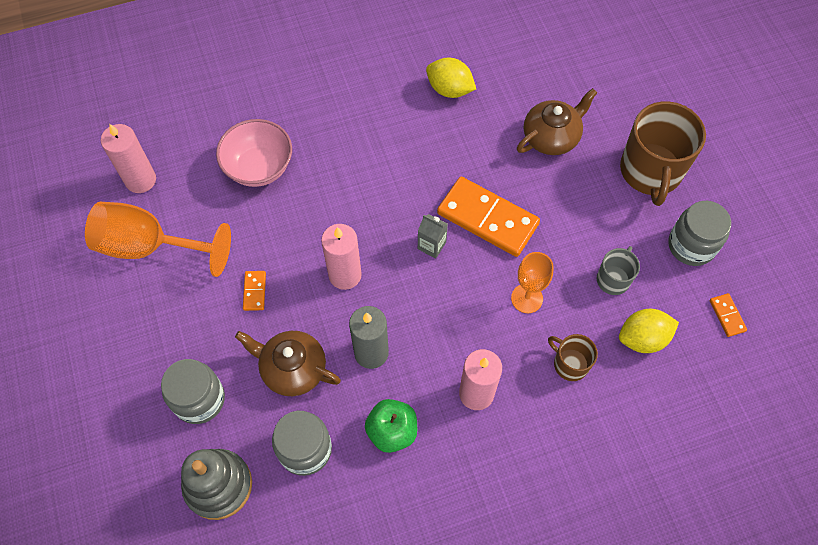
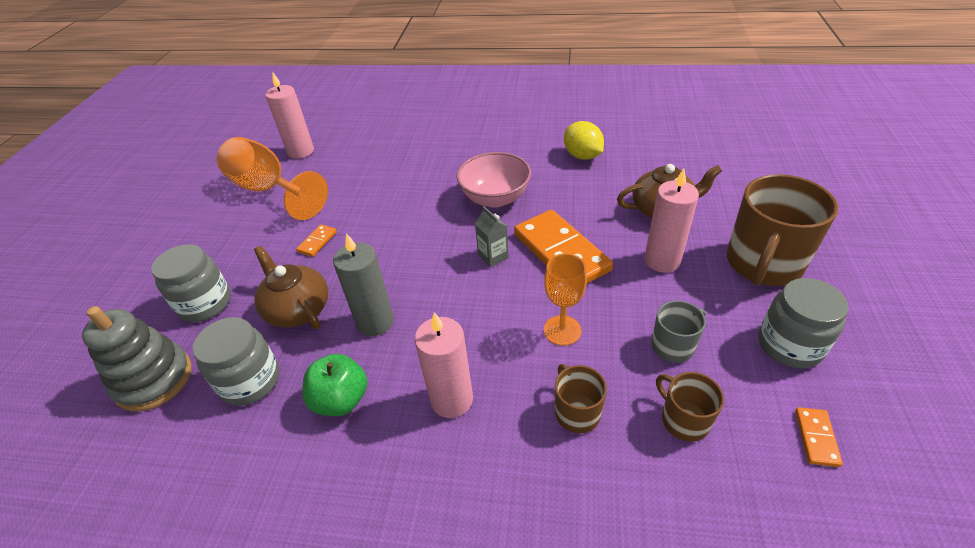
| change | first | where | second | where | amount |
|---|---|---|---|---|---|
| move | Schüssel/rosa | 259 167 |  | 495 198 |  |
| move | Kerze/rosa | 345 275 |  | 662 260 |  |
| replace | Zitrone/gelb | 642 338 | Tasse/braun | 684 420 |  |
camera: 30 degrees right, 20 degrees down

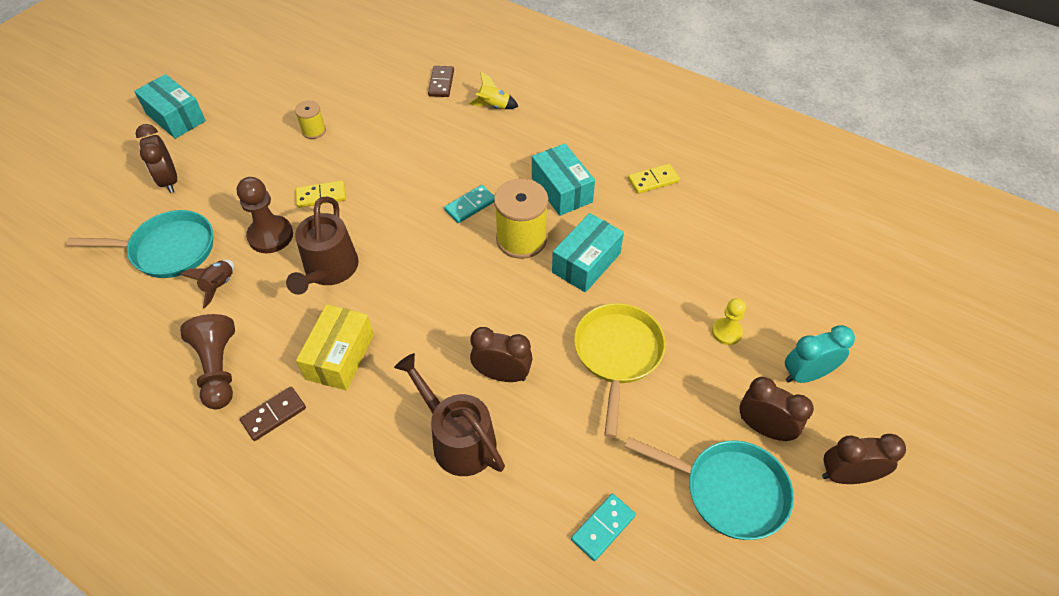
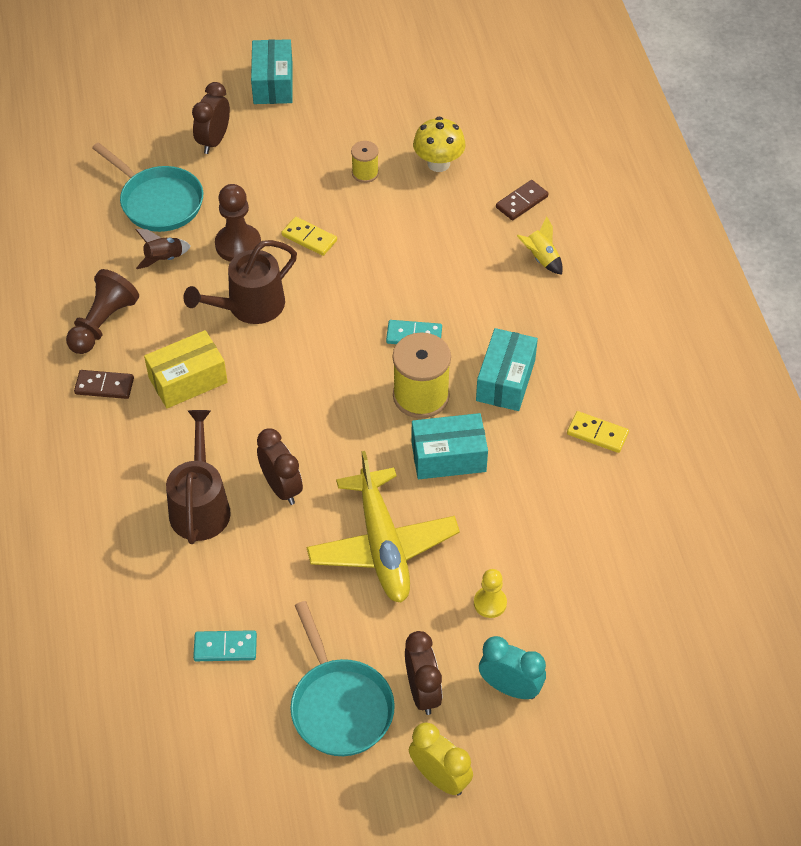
| change | first | where | second | where | amount |
|---|---|---|---|---|---|
| replace | Pfanne/gelb | 617 354 | Flugzeug/gelb | 382 546 |  |
| recolor | Wecker/braun | 847 475 | Wecker/gelb | 440 777 |  |
| insert |  |  | Pilz/gelb | 438 163 |  |
camera: 45 degrees right, 0 degrees up

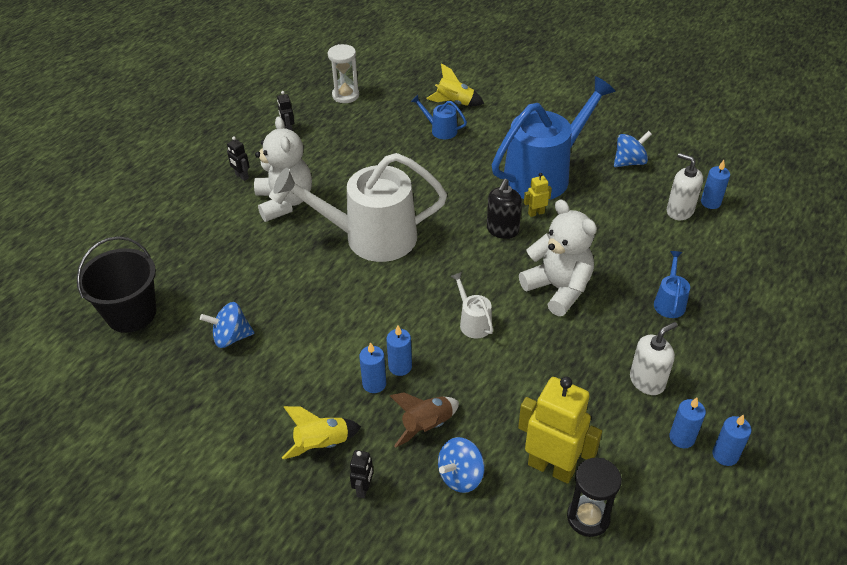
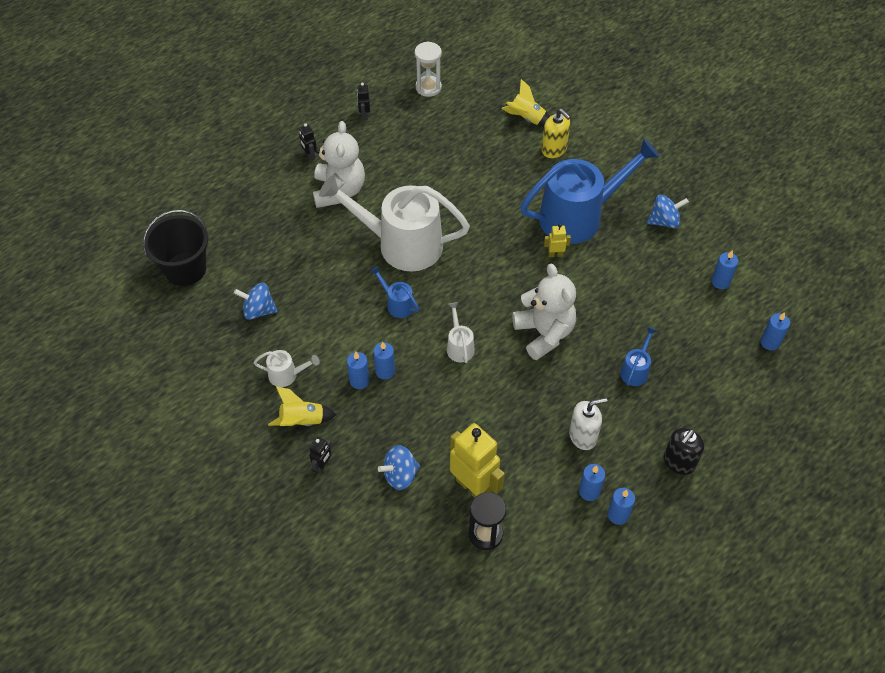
| change | first | where | second | where | amount |
|---|---|---|---|---|---|
| insert |  |  | Gießkanne/weiß | 287 375 |  |
| move | Gießkanne/blau | 440 130 |  | 397 304 |  |
| insert |  |  | Seifenspender/gelb | 554 150 |  |
| move | Seifenspender/schwarz | 502 230 |  | 679 462 |  |
| insert |  |  | Kerze/blau | 770 342 |  |
| delete | Rakete/braun | 427 426 |  |  |  |
| delete | Seifenspender/weiß | 679 211 |  |  |  |
camera: 15 degrees right, 10 degrees up

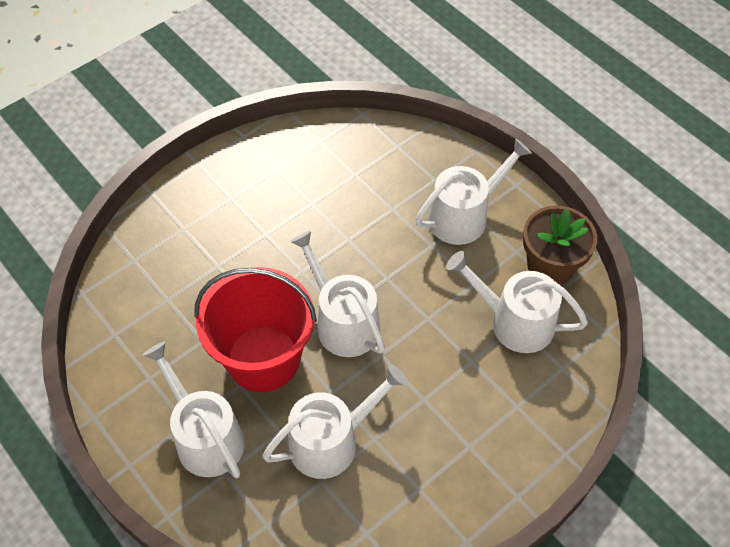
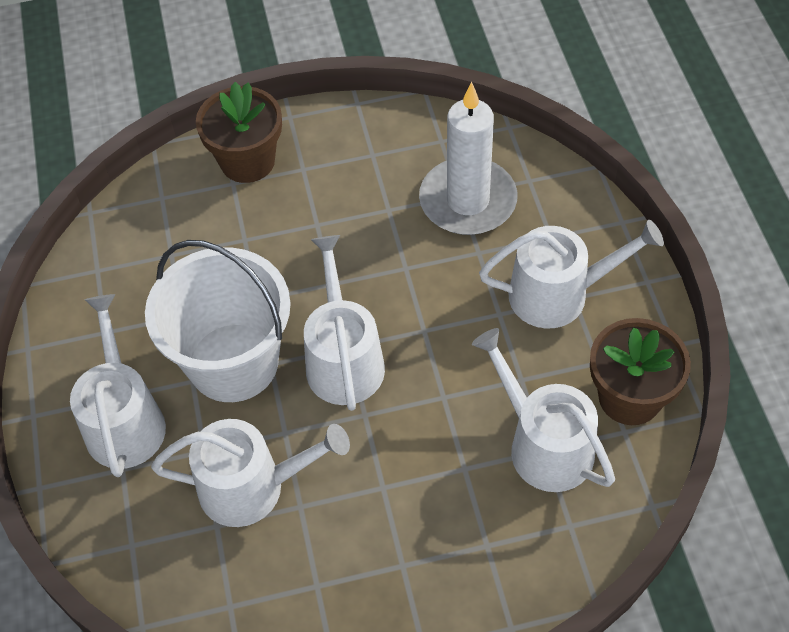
| change | first | where | second | where | amount |
|---|---|---|---|---|---|
| recolor | Eimer/rot | 263 358 | Eimer/weiß | 233 362 |  |
| insert |  |  | Blumentopf/braun | 247 161 |  |
| insert |  |  | Kerze/weiß | 468 201 |  |
camera: 30 degrees right, 0 degrees up

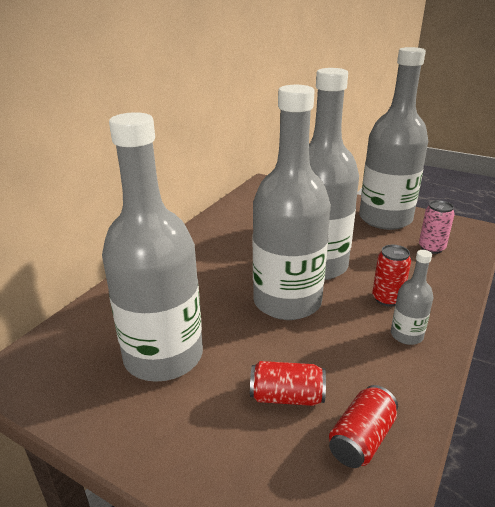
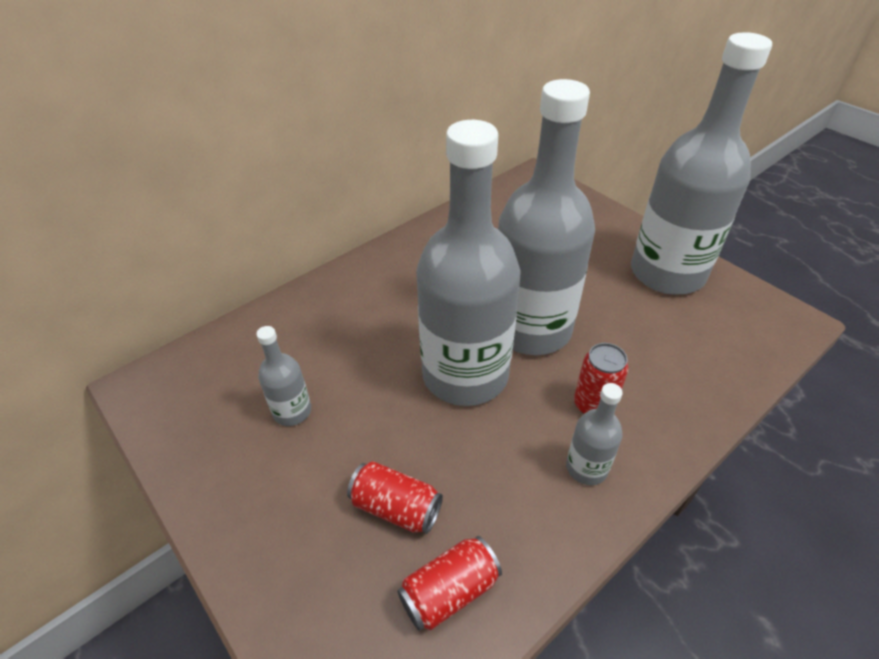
| change | first | where | second | where | amount |
|---|---|---|---|---|---|
| resize | Flasche/grau | 163 356 |  | 292 411 | x0.42 |
| delete | Dose/rosa | 431 248 |  |  |  |
camera: 20 degrees right, 15 degrees up

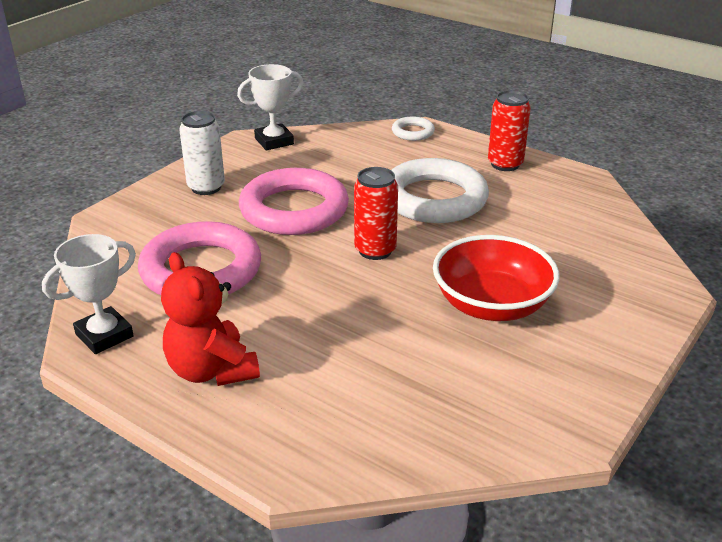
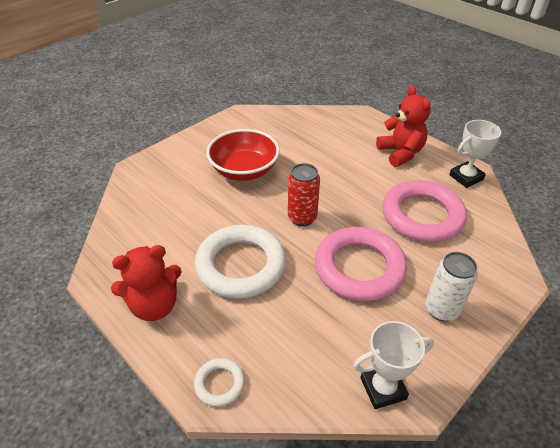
| change | first | where | second | where | amount |
|---|---|---|---|---|---|
| replace | Dose/rot | 505 164 | Teddybär/rot | 154 305 |  |
camera: 170 degrees left, 10 degrees up

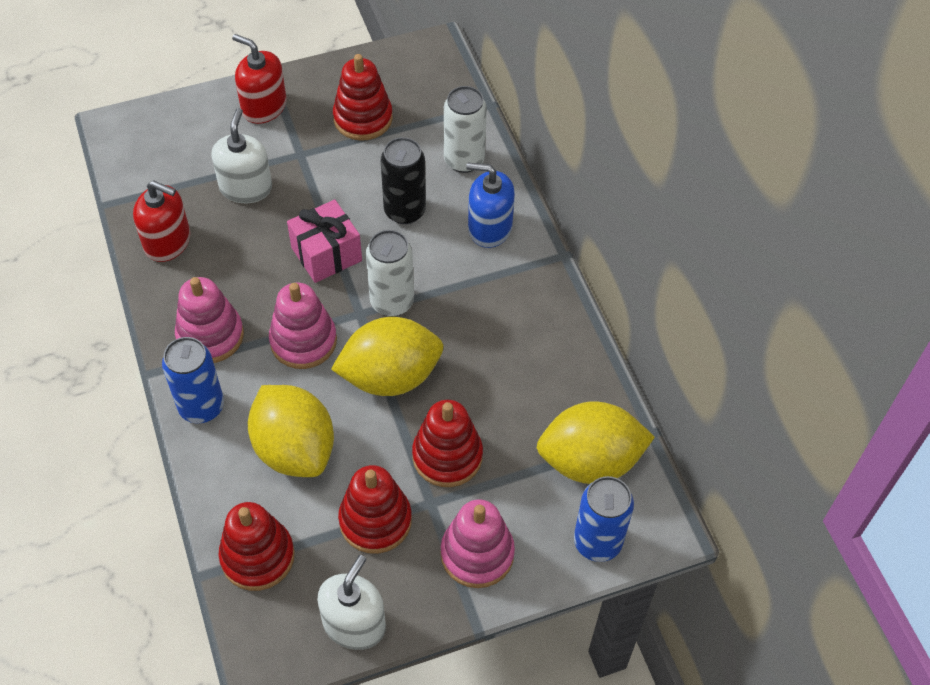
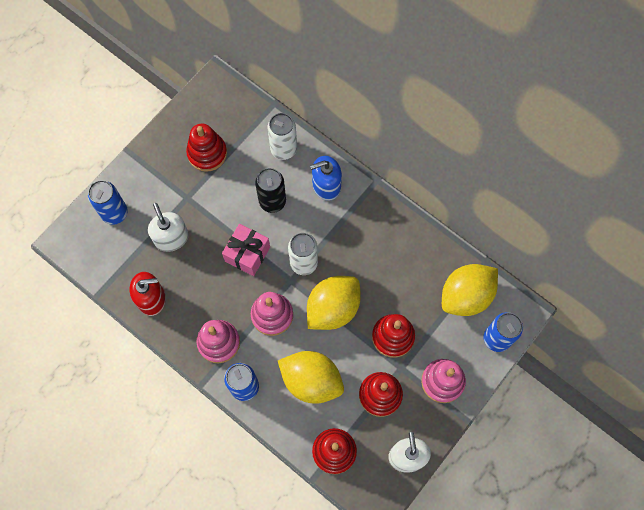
| change | first | where | second | where | amount |
|---|---|---|---|---|---|
| insert |  |  | Dose/blau | 114 213 |  |
| delete | Seifenspender/rot | 264 107 |  |  |  |
camera: 30 degrees left, 15 degrees up

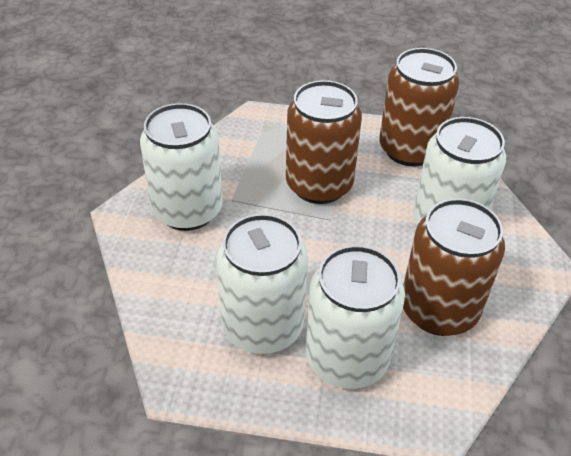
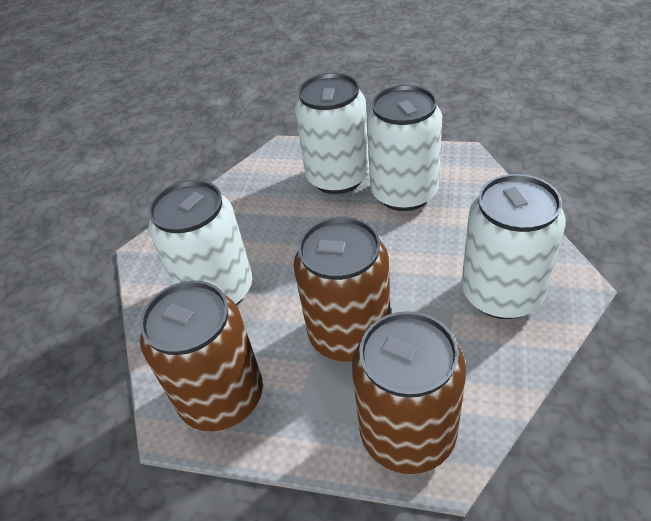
| change | first | where | second | where | amount |
|---|---|---|---|---|---|
| move | Dose/braun | 439 310 |  | 407 433 |  |
camera: 170 degrees left, 0 degrees up

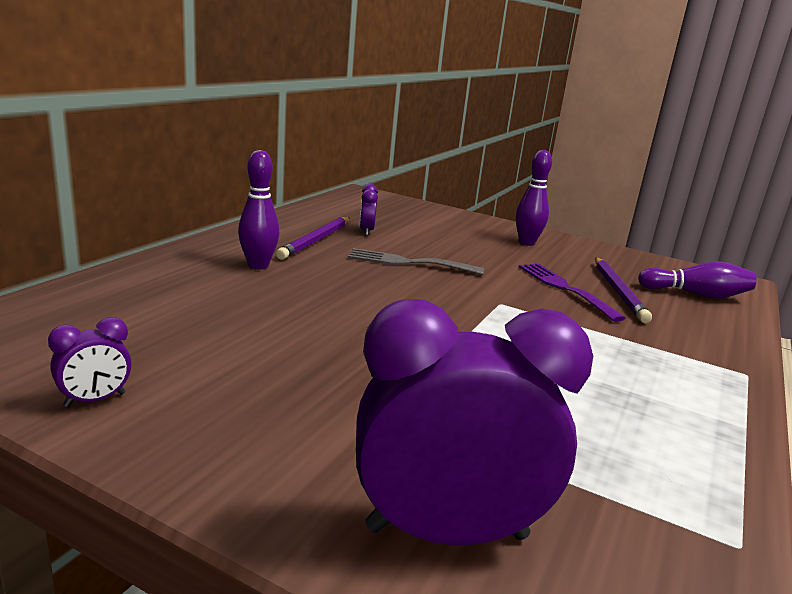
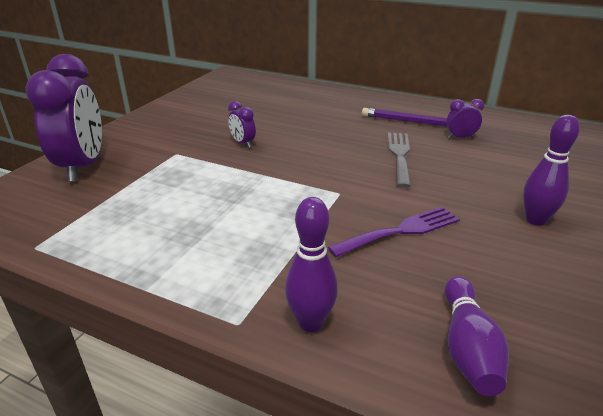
| change | first | where | second | where | amount |
|---|---|---|---|---|---|
| move | Wecker/lila | 95 400 |  | 242 143 |  |
| move | Bowlingkegel/lila | 258 266 |  | 310 322 |  |
| delete | Bleistift/lila | 618 292 |  |  |  |
camera: 90 degrees right, 10 degrees up

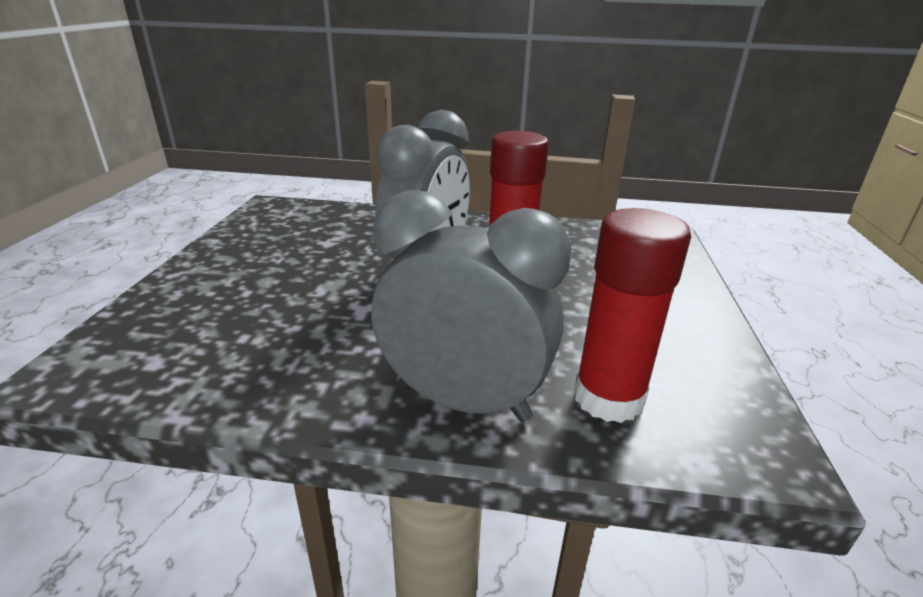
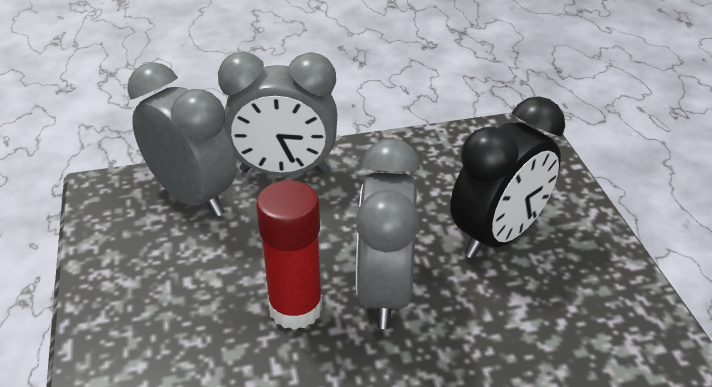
| change | first | where | second | where | amount |
|---|---|---|---|---|---|
| replace | Klebestift/rot | 608 398 | Wecker/grau | 193 196 |  |
| insert |  |  | Wecker/schwarz | 498 236 |  |
camera: 160 degrees right, 10 degrees up

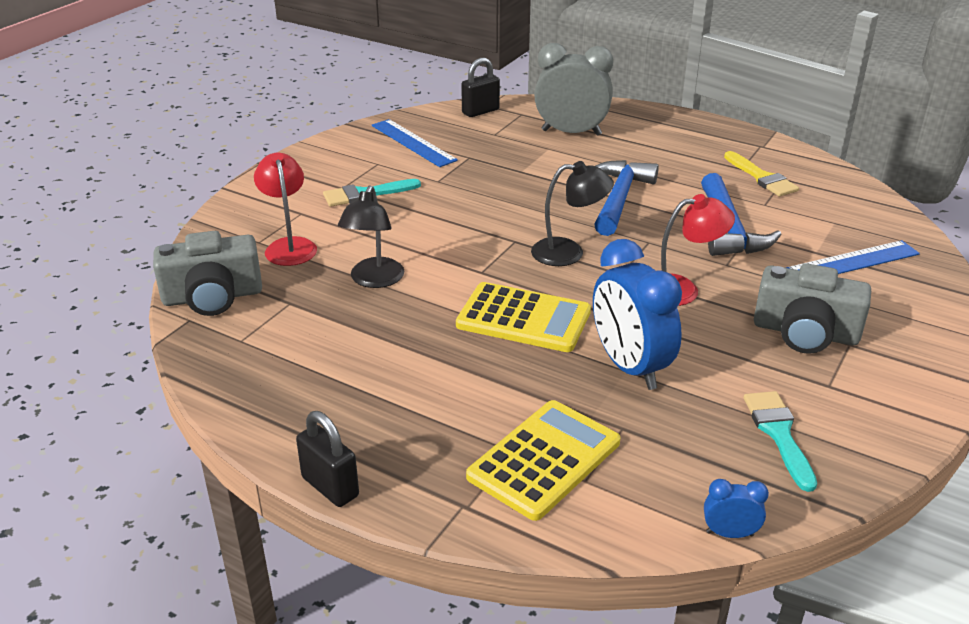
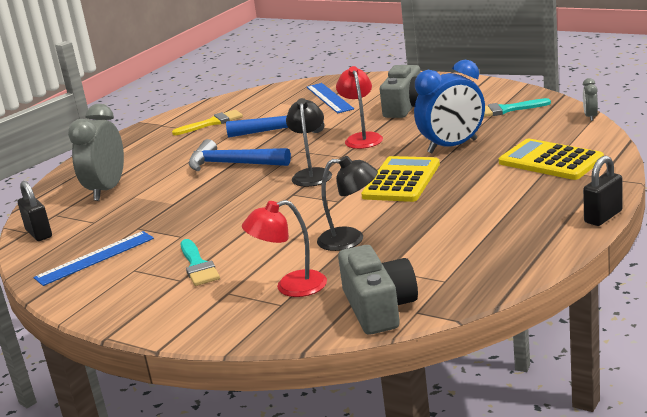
| change | first | where | second | where | amount |
|---|---|---|---|---|---|
| recolor | Wecker/blau | 729 533 | Wecker/grau | 590 117 |  |
camera: 85 degrees left, 10 degrees down

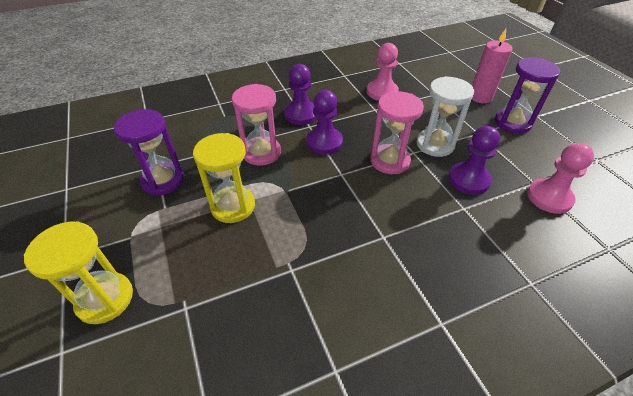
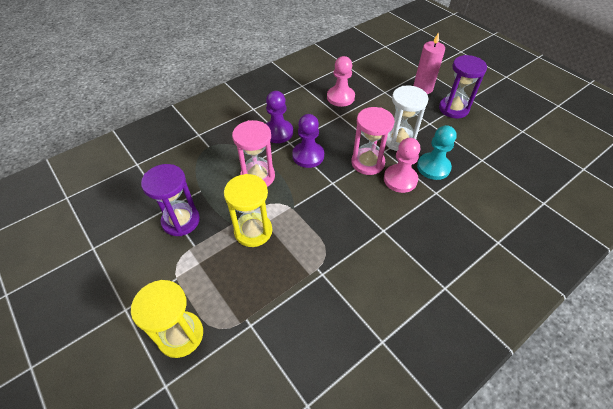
| change | first | where | second | where | amount |
|---|---|---|---|---|---|
| move | Bauer/rosa | 549 197 |  | 400 179 |  |
| recolor | Bauer/lila | 468 180 | Bauer/türkis | 433 167 |  |
camera: 15 degrees left, 5 degrees up

